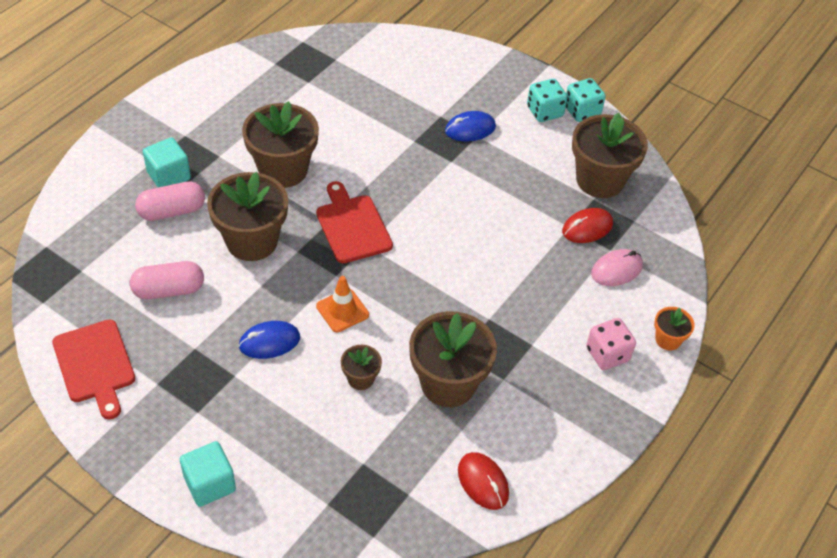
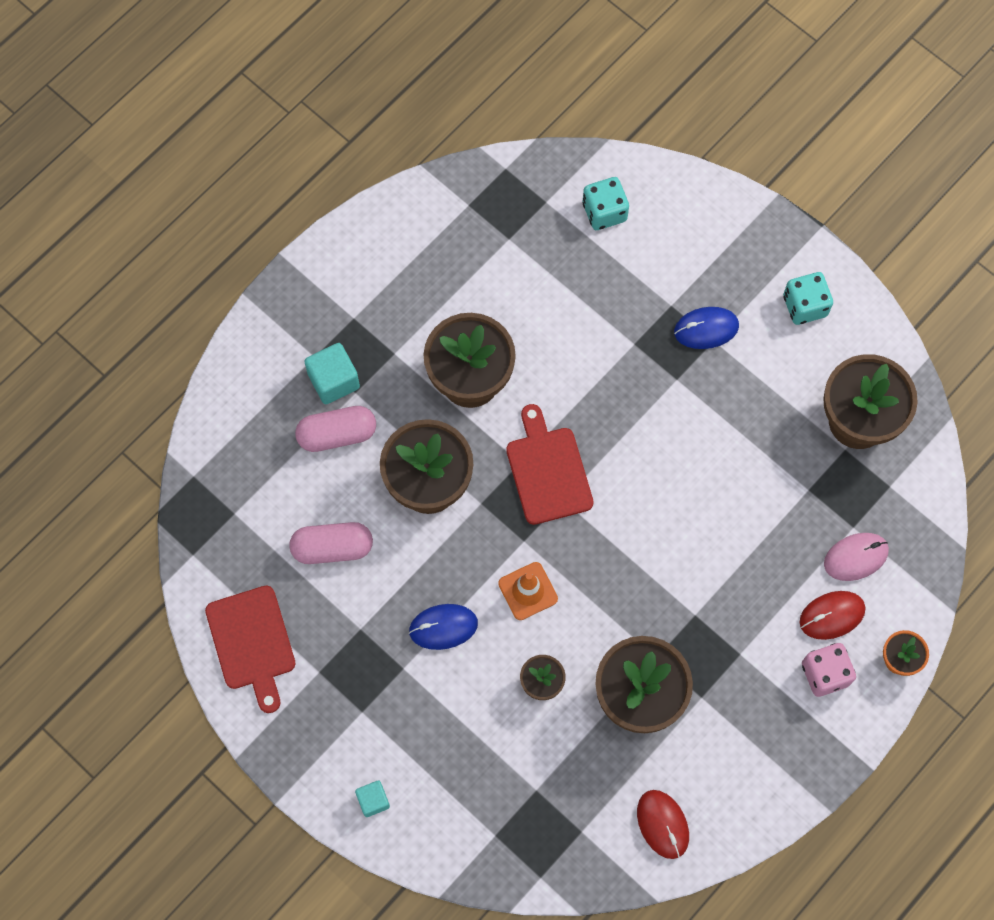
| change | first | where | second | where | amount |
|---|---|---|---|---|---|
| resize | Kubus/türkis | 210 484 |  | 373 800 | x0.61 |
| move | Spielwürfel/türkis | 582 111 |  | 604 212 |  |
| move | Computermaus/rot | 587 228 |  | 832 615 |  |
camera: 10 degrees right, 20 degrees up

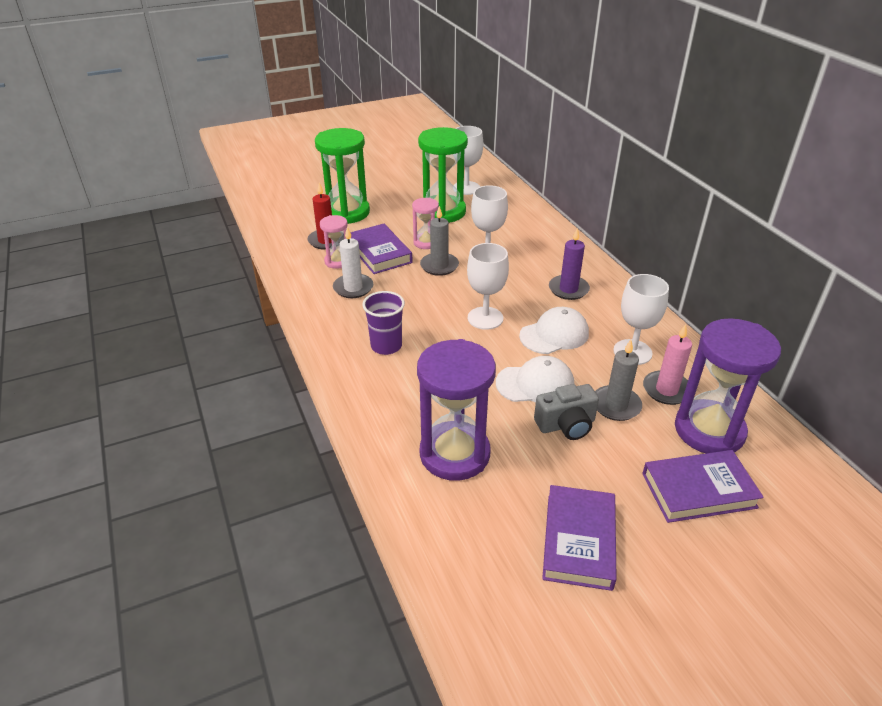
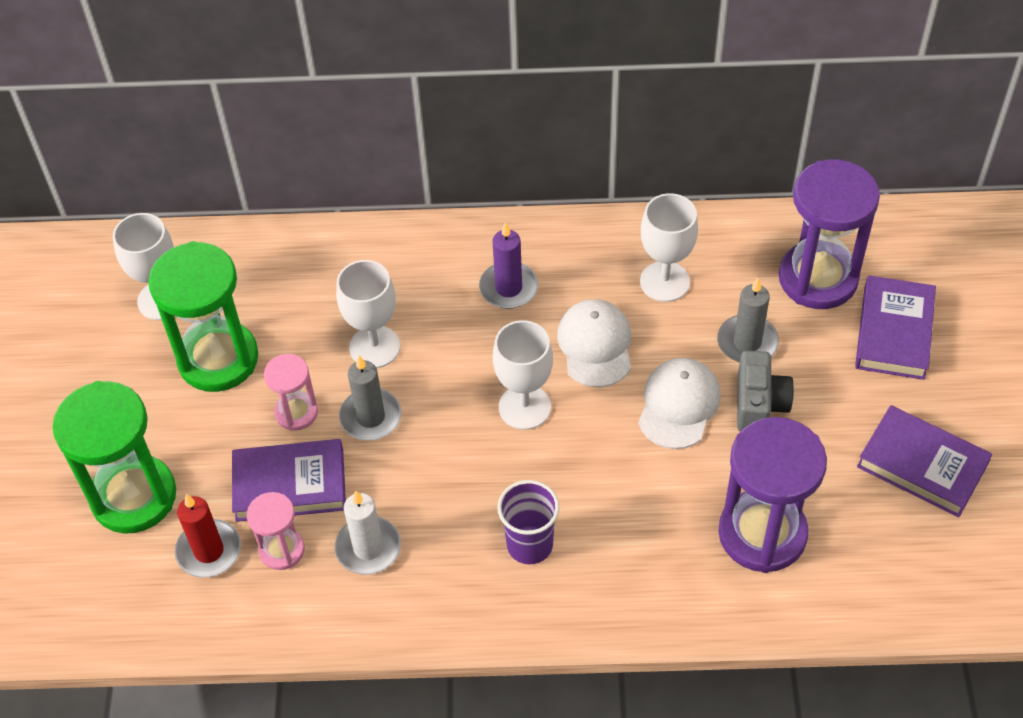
| change | first | where | second | where | amount |
|---|---|---|---|---|---|
| delete | Kerze/rosa | 666 390 |  |  |  |
camera: 65 degrees left, 15 degrees up

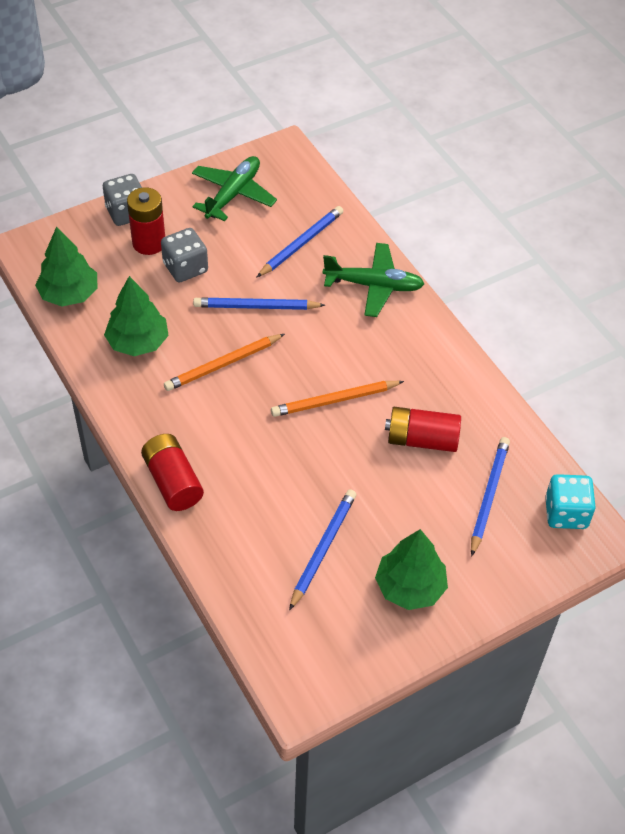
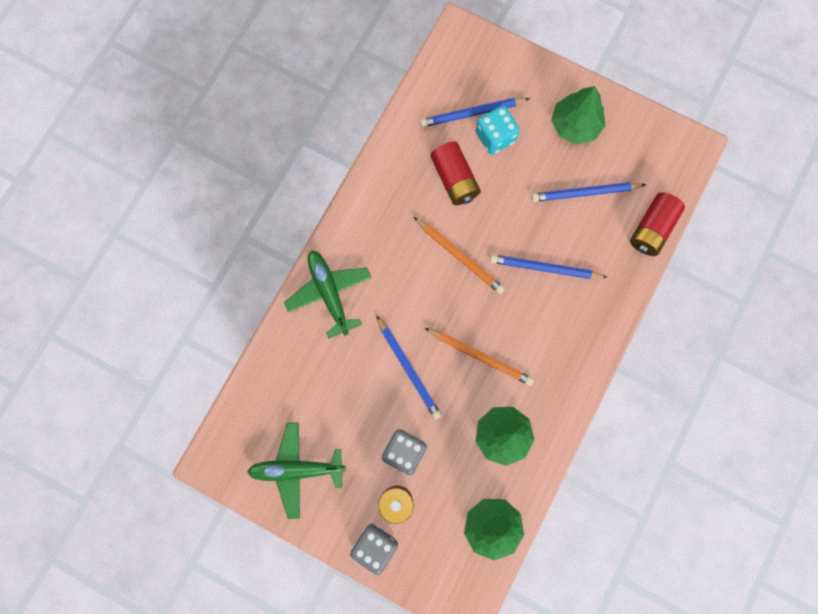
| change | first | where | second | where | amount |
|---|---|---|---|---|---|
| move | Spielwürfel/türkis | 566 513 |  | 495 137 |  |
| move | Bleistift/blau | 301 244 |  | 545 268 |  |
| move | Batterie/rot | 173 482 |  | 652 229 |  |
camera: 120 degrees left, 25 degrees up

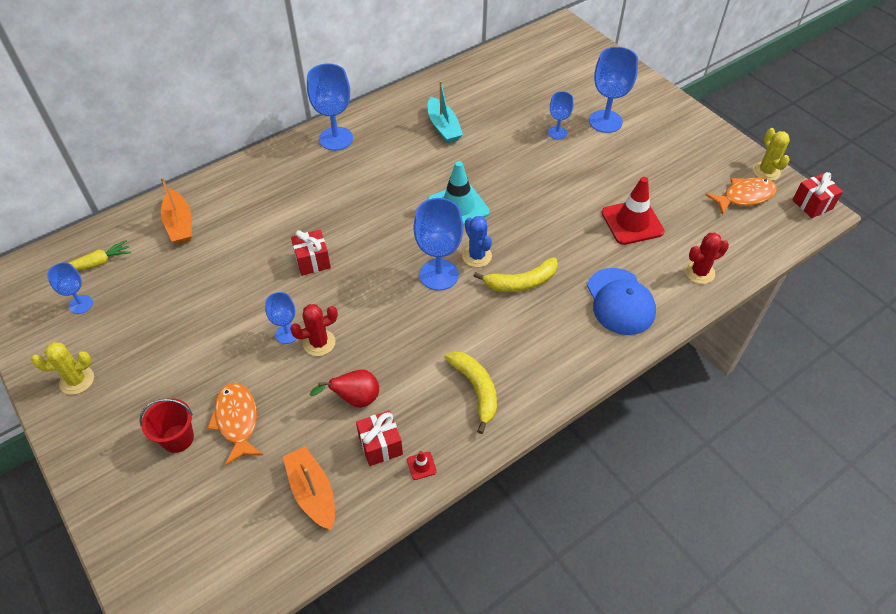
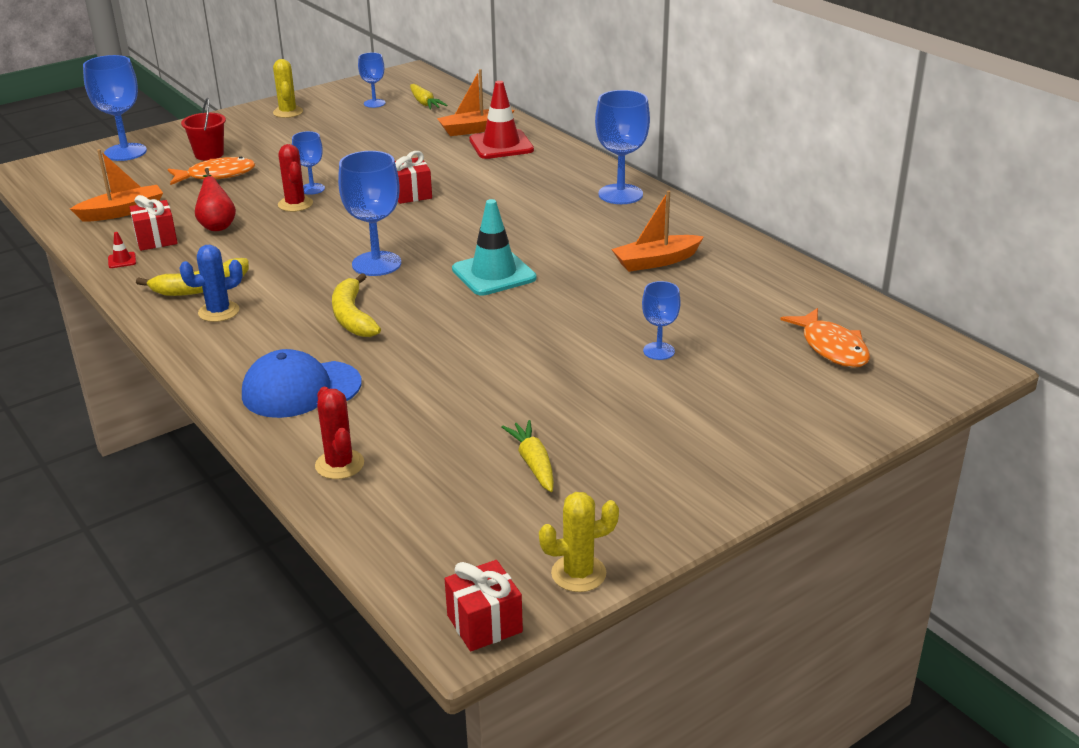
| change | first | where | second | where | amount |
|---|---|---|---|---|---|
| move | Kelch/blau | 605 121 |  | 125 152 |  |
| move | Kaktus/blau | 477 256 |  | 219 312 |  |
| move | Leitkegel/rot | 632 222 |  | 501 145 |  |
| insert |  |  | Karotte/gelb | 533 463 |  |
| recolor | Boot/türkis | 443 127 | Boot/orange | 656 261 |  |
| move | Fisch/orange | 744 196 |  | 831 347 |  |
camera: 90 degrees right, 20 degrees down

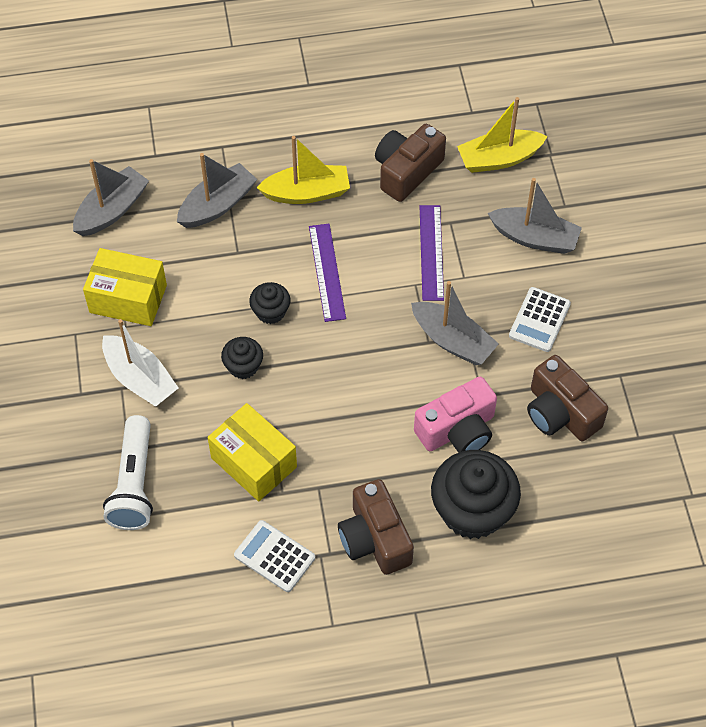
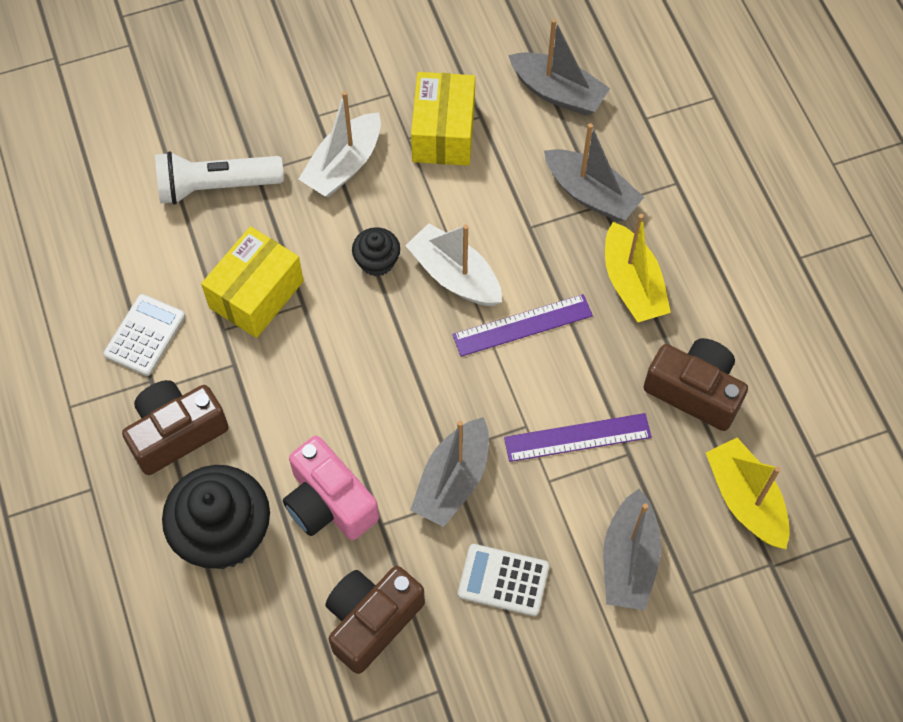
| change | first | where | second | where | amount |
|---|---|---|---|---|---|
| replace | Muffin/schwarz | 270 312 | Boot/weiß | 455 276 |  |
camera: 80 degrees right, 5 degrees up

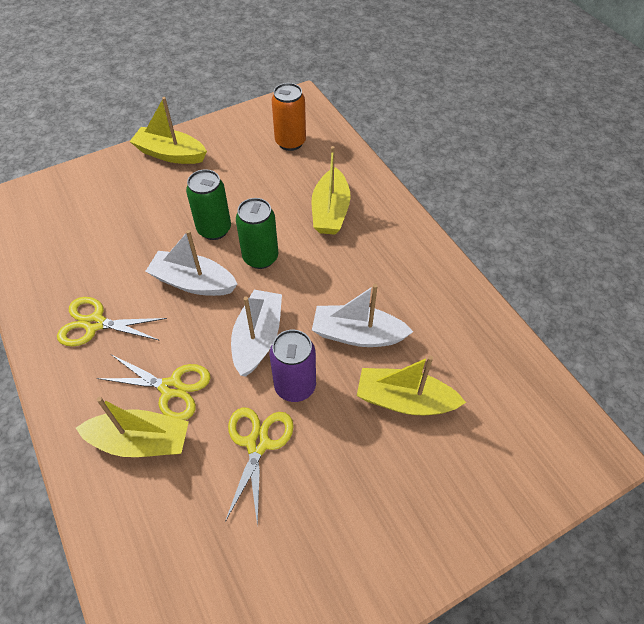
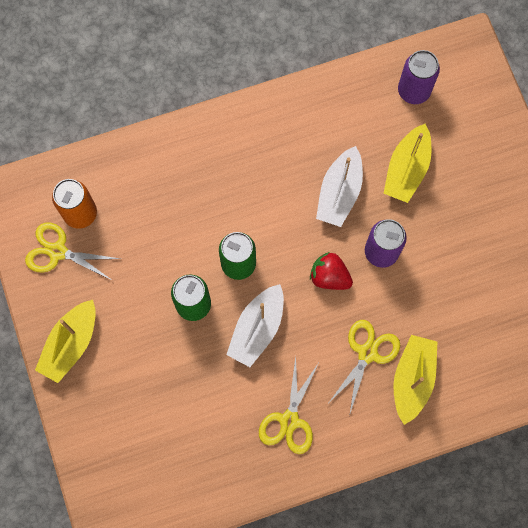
| change | first | where | second | where | amount |
|---|---|---|---|---|---|
| move | Schere/gelb | 257 444 |  | 58 252 |  |
| replace | Boot/weiß | 258 338 | Erdbeere/rot | 329 276 |  |
| insert |  |  | Dose/lila | 413 91 |  |
| delete | Boot/gelb | 330 211 |  |  |  |
camera: 80 degrees left, 20 degrees up

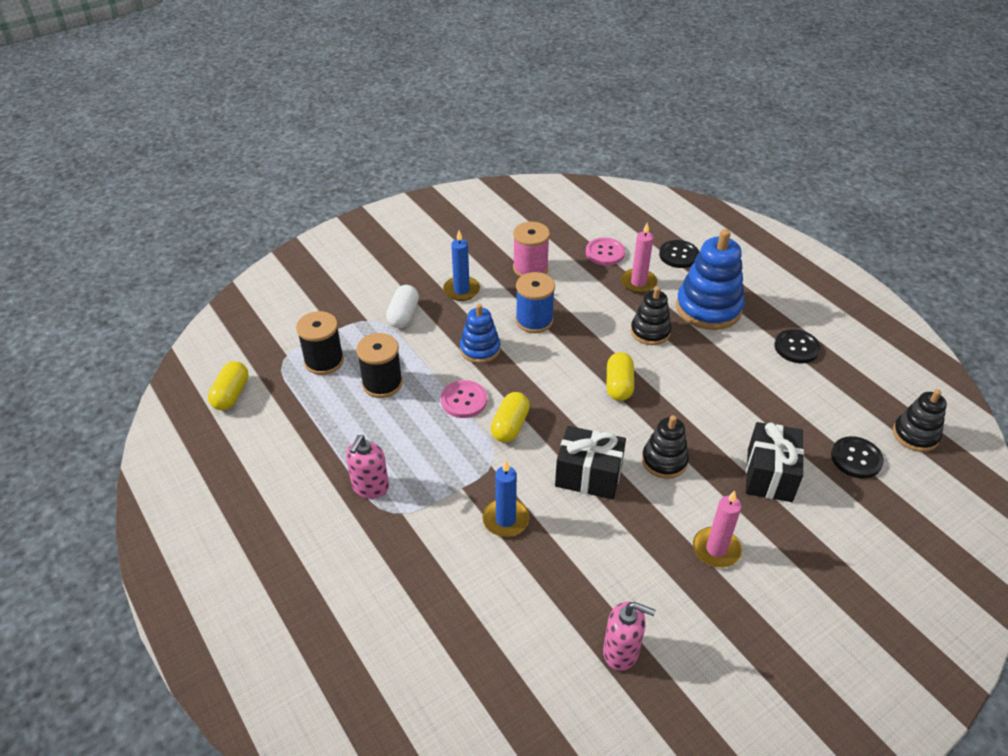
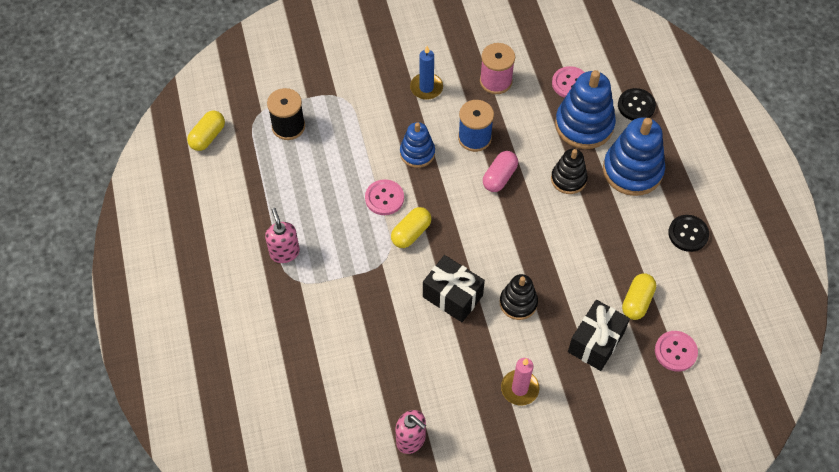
| change | first | where | second | where | amount |
|---|---|---|---|---|---|
| rotate | Seifenspender/rosa | 370 487 |  | 284 252 | 120 degrees clockwise |
| insert |  |  | Kapsel/rosa | 499 177 |  |
| replace | Kerze/rosa | 638 283 | Stapelspielzeug/blau | 584 125 |  |
| move | Kapsel/gelb | 619 385 |  | 637 301 |  |
| recolor | Knopf/schwarz | 856 458 | Knopf/rosa | 675 351 |  |
| delete | Garnrolle/schwarz | 382 383 |  |  |  |
| delete | Kapsel/weiß | 403 315 |  |  |  |
| delete | Kerze/blau | 505 520 |  |  |  |
| delete | Stapelspielzeug/schwarz | 915 435 |  |  |  |
camera: 20 degrees right, 15 degrees up

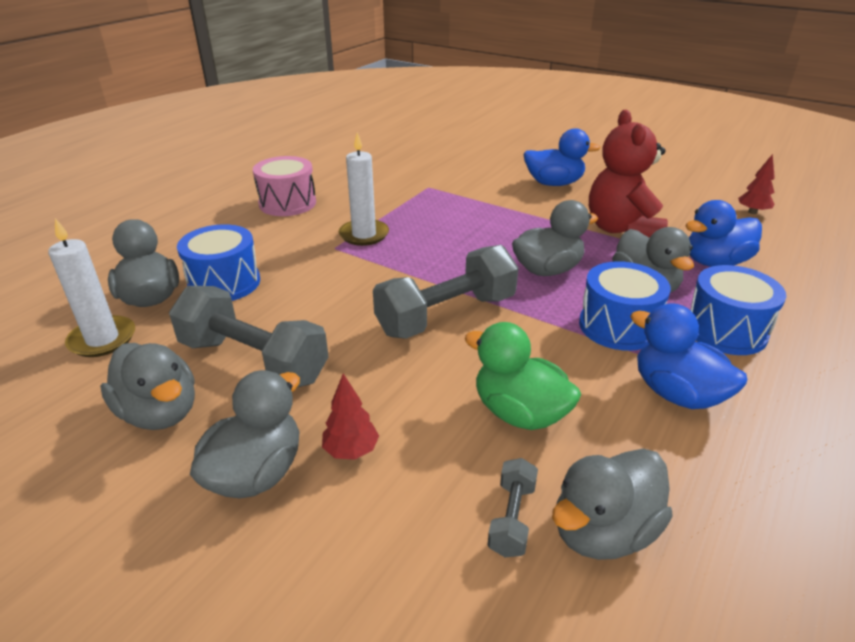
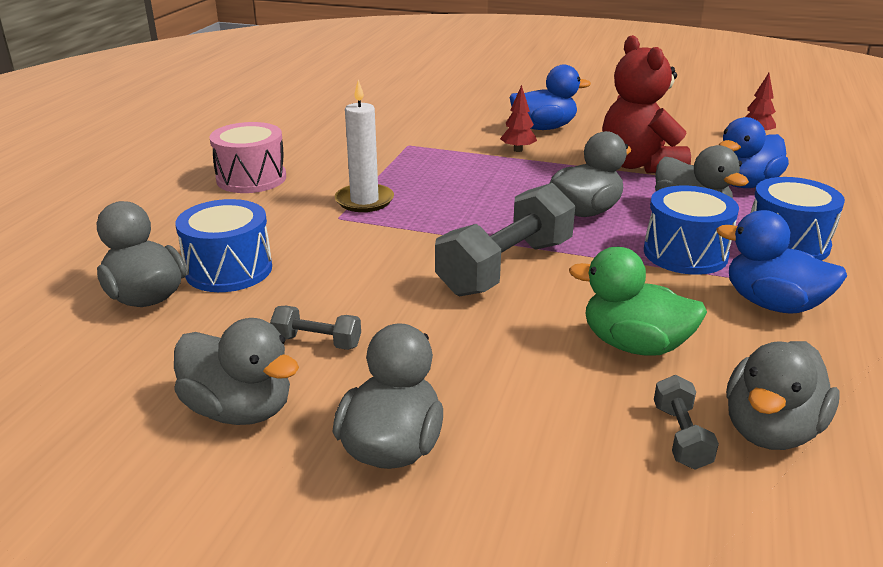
| change | first | where | second | where | amount |
|---|---|---|---|---|---|
| resize | Hantel/grau | 253 361 |  | 317 342 | x0.46 |
| move | Baum/rot | 351 451 |  | 518 150 |  |
| delete | Kerze/weiß | 102 339 |  |  |  |
camera: 15 degrees left, 5 degrees down

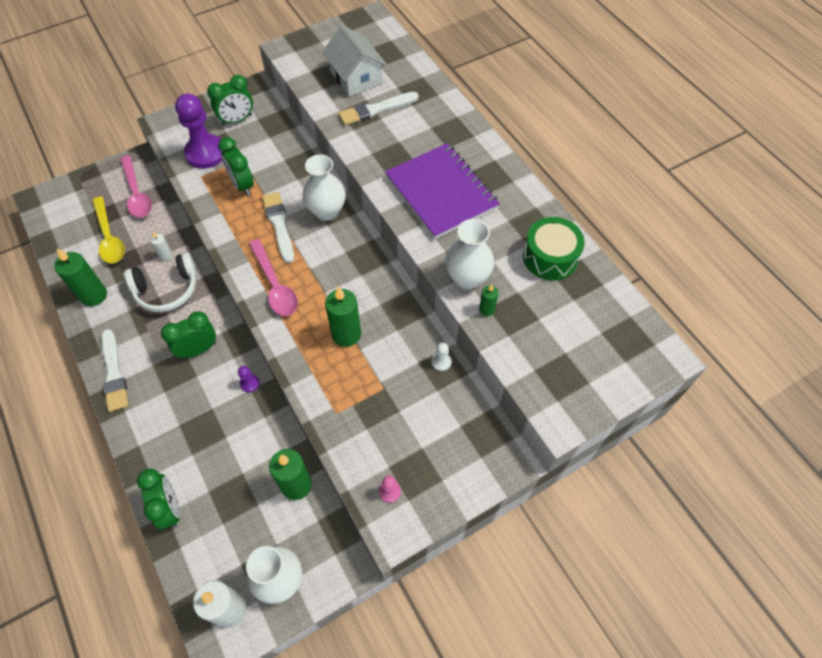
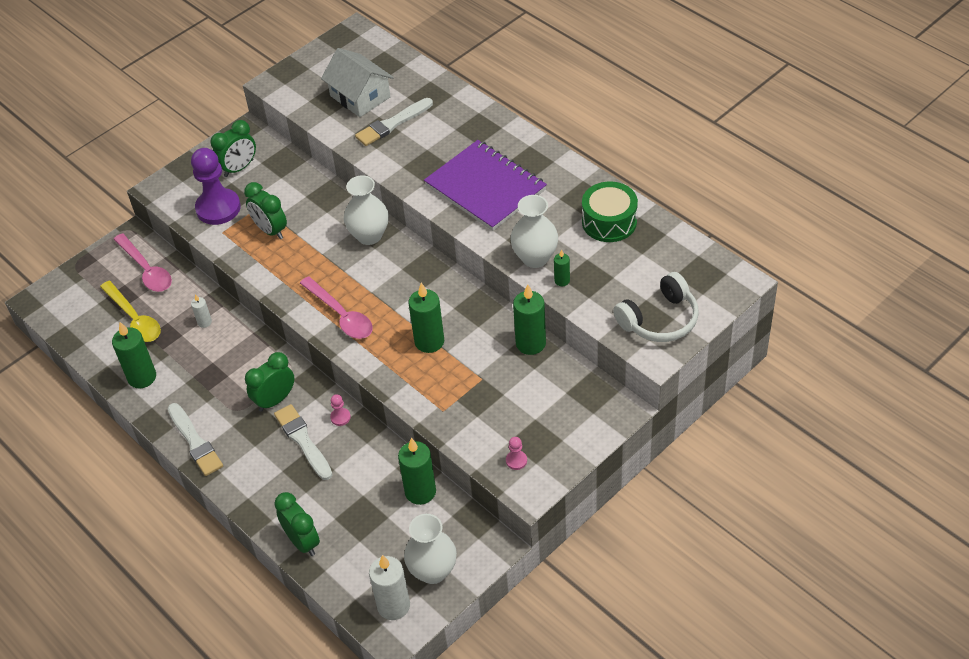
| change | first | where | second | where | amount |
|---|---|---|---|---|---|
| move | Pinsel/weiß | 279 225 |  | 303 441 |  |
| recolor | Bauer/lila | 249 383 | Bauer/rosa | 340 417 |  |
| replace | Bauer/weiß | 441 362 | Kerze/grün | 530 343 |  |
| move | Kopfhörer/weiß | 167 289 |  | 659 319 |  |
camera: 10 degrees left, 10 degrees down

